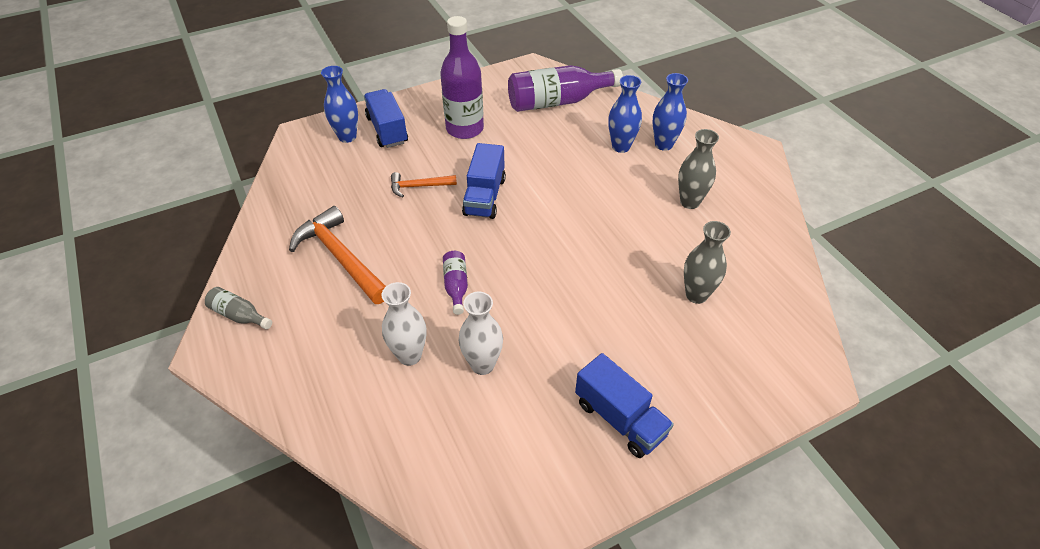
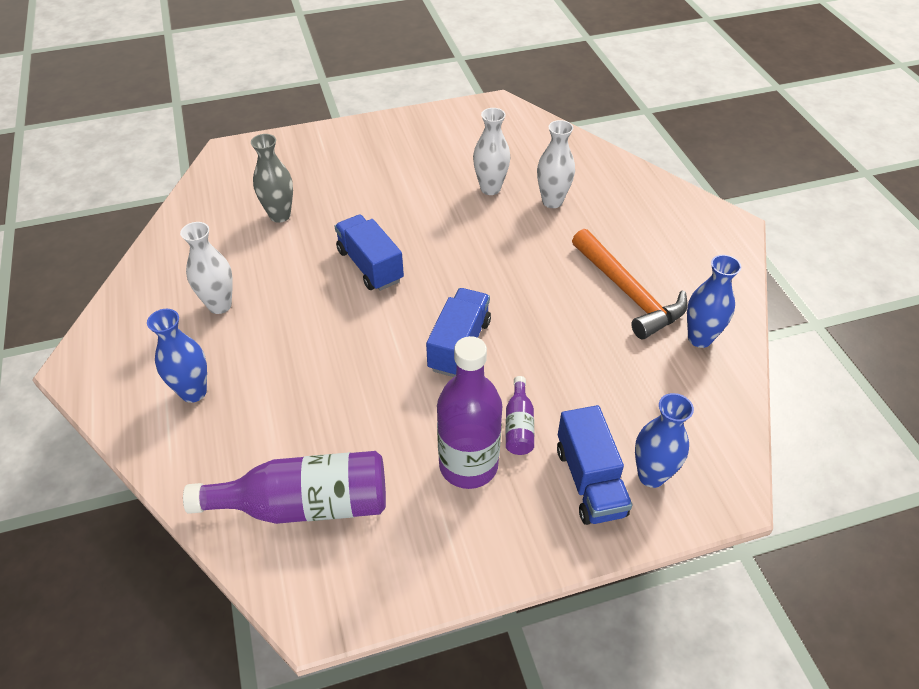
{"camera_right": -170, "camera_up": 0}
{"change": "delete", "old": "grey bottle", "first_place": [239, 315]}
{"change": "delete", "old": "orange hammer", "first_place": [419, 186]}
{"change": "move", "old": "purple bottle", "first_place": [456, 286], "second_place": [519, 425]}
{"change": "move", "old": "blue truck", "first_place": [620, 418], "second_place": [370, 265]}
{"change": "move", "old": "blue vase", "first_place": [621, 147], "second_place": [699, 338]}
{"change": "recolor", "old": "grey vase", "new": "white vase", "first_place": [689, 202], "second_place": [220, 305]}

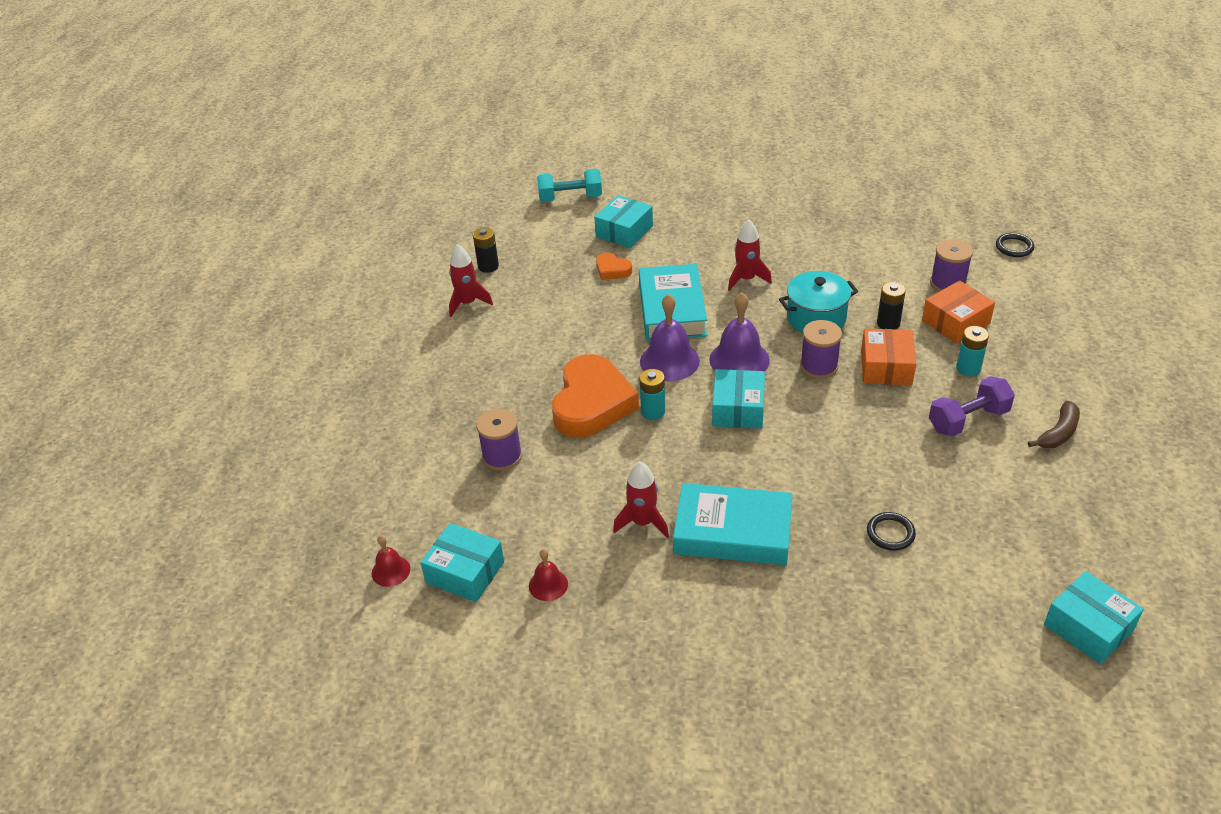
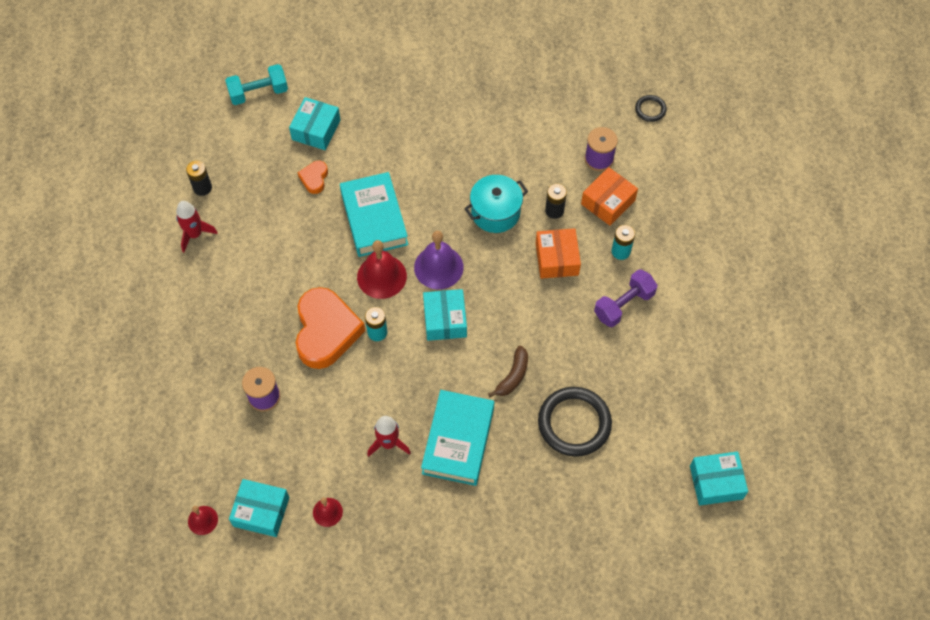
{"camera_right": -15, "camera_up": 20}
{"change": "rotate", "old": "orange heart", "first_place": [612, 270], "second_place": [314, 178], "degrees": 75}
{"change": "recolor", "old": "purple bell", "new": "red bell", "first_place": [669, 361], "second_place": [381, 276]}
{"change": "rotate", "old": "turquoise book", "first_place": [733, 531], "second_place": [458, 440], "degrees": -75}
{"change": "delete", "old": "red rocket", "first_place": [746, 279]}
{"change": "delete", "old": "purple spool", "first_place": [819, 366]}
{"change": "resize", "old": "black ring", "first_place": [890, 533], "second_place": [574, 423], "factor": 2.06}
{"change": "move", "old": "brown banana", "first_place": [1058, 433], "second_place": [513, 376]}
{"change": "rotate", "old": "turquoise box", "first_place": [1088, 627], "second_place": [716, 482], "degrees": -45}

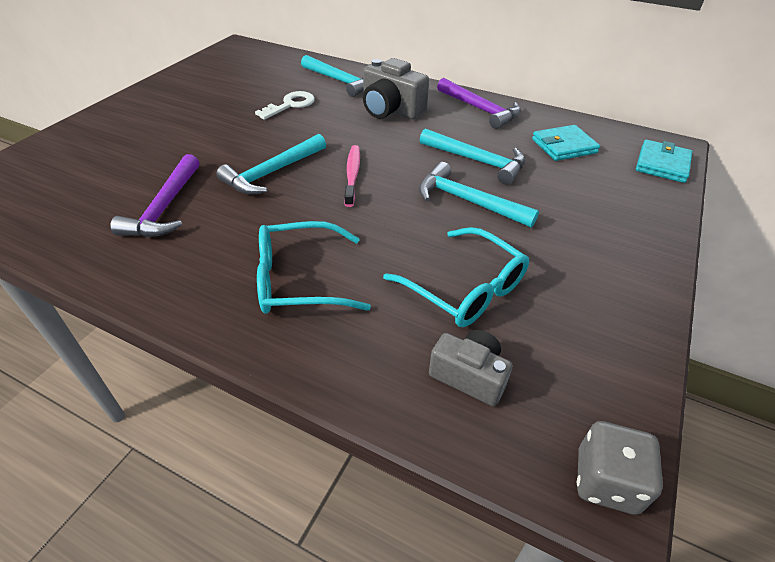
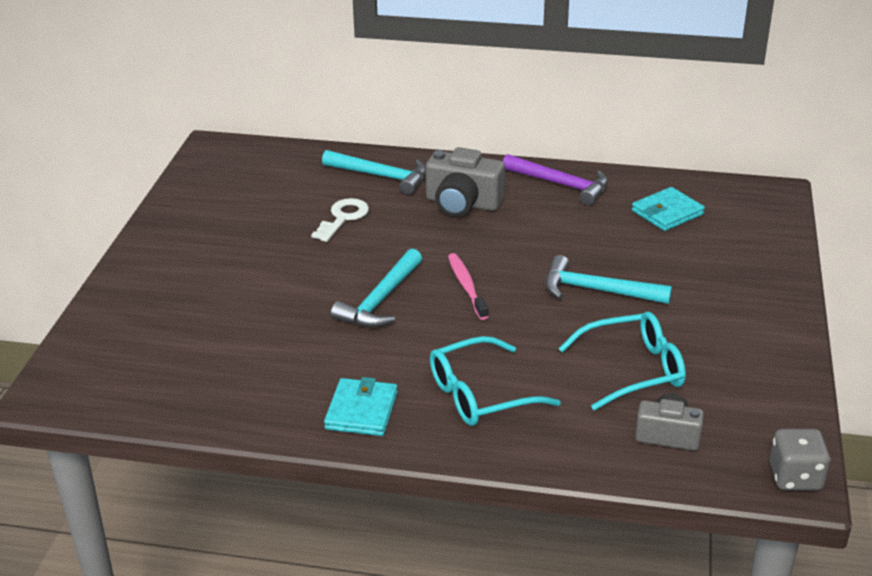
{"camera_right": -15, "camera_up": -10}
{"change": "delete", "old": "purple hammer", "first_place": [165, 207]}
{"change": "rotate", "old": "turquoise glasses", "first_place": [464, 288], "second_place": [632, 370], "degrees": -45}
{"change": "delete", "old": "turquoise hammer", "first_place": [477, 161]}
{"change": "move", "old": "turquoise wallet", "first_place": [662, 164], "second_place": [361, 411]}

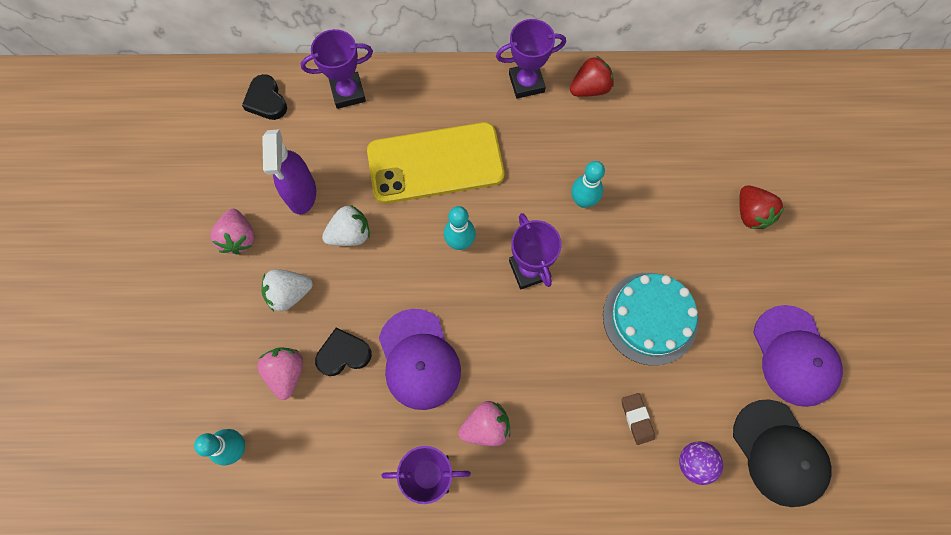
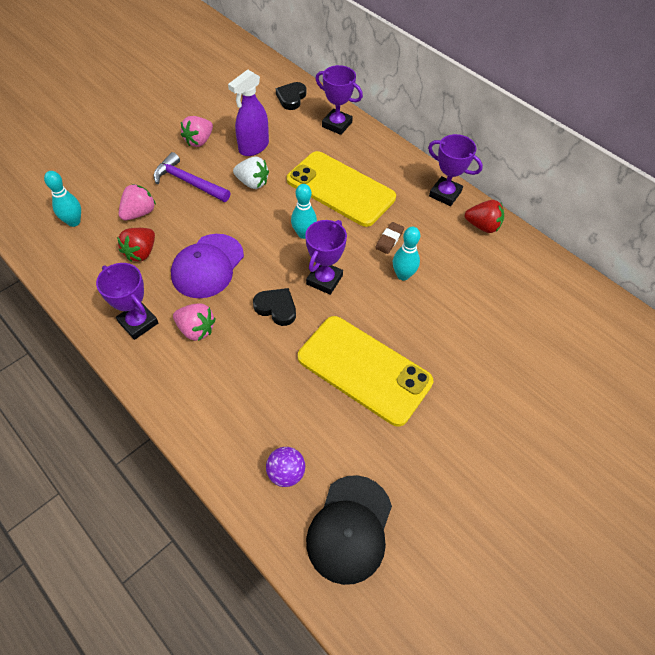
{"camera_right": 45, "camera_up": -15}
{"change": "replace", "old": "white strawberry", "new": "purple hammer", "first_place": [289, 293], "second_place": [188, 182]}
{"change": "move", "old": "black heart", "first_place": [343, 354], "second_place": [276, 308]}
{"change": "replace", "old": "turquoise cake", "new": "yellow phone", "first_place": [650, 318], "second_place": [364, 369]}
{"change": "move", "old": "brown eraser", "first_place": [637, 419], "second_place": [389, 239]}
{"change": "move", "old": "red strawberry", "first_place": [751, 214], "second_place": [141, 252]}
{"change": "delete", "old": "purple cap", "first_place": [794, 356]}

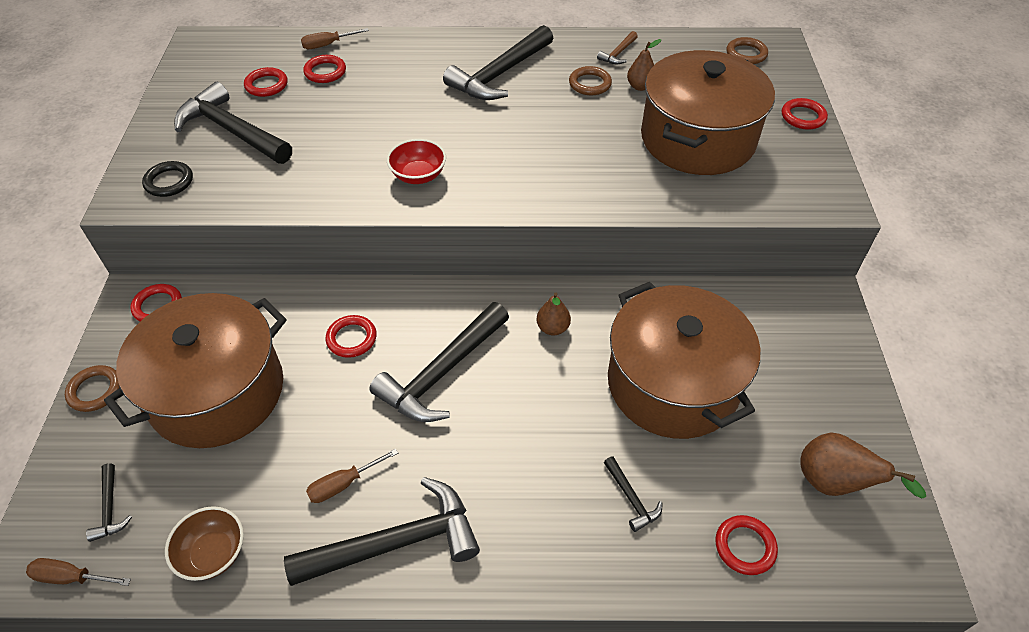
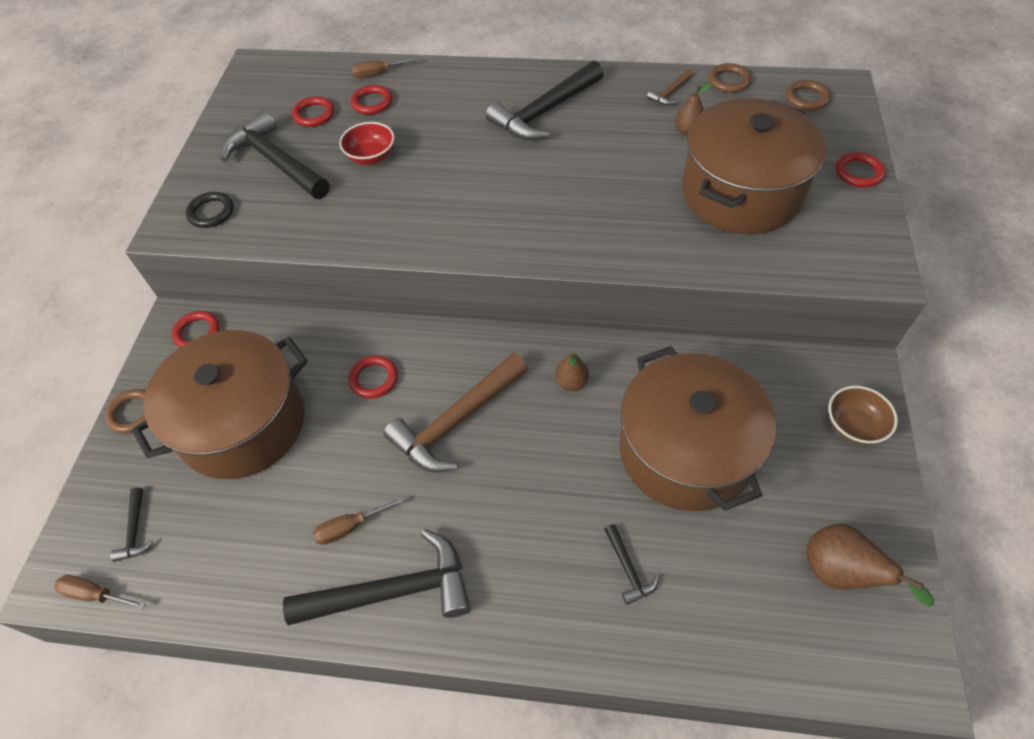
{"camera_right": 10, "camera_up": 5}
{"change": "move", "old": "brown bowl", "first_place": [213, 553], "second_place": [853, 426]}
{"change": "recolor", "old": "black hammer", "new": "brown hammer", "first_place": [442, 373], "second_place": [456, 421]}
{"change": "move", "old": "red bowl", "first_place": [418, 175], "second_place": [371, 157]}
{"change": "move", "old": "brown ring", "first_place": [590, 84], "second_place": [728, 81]}
{"change": "delete", "old": "red ring", "first_place": [745, 546]}

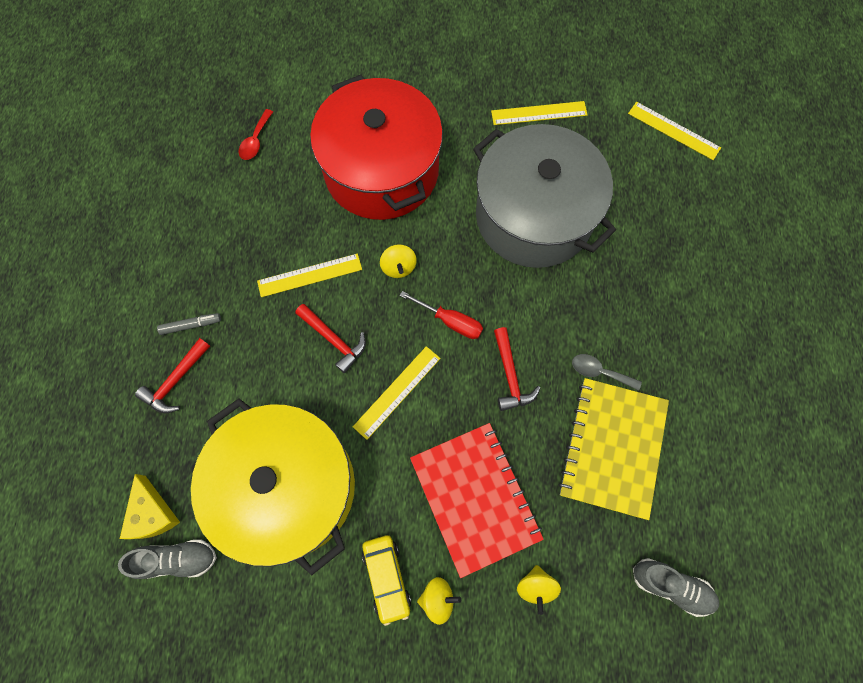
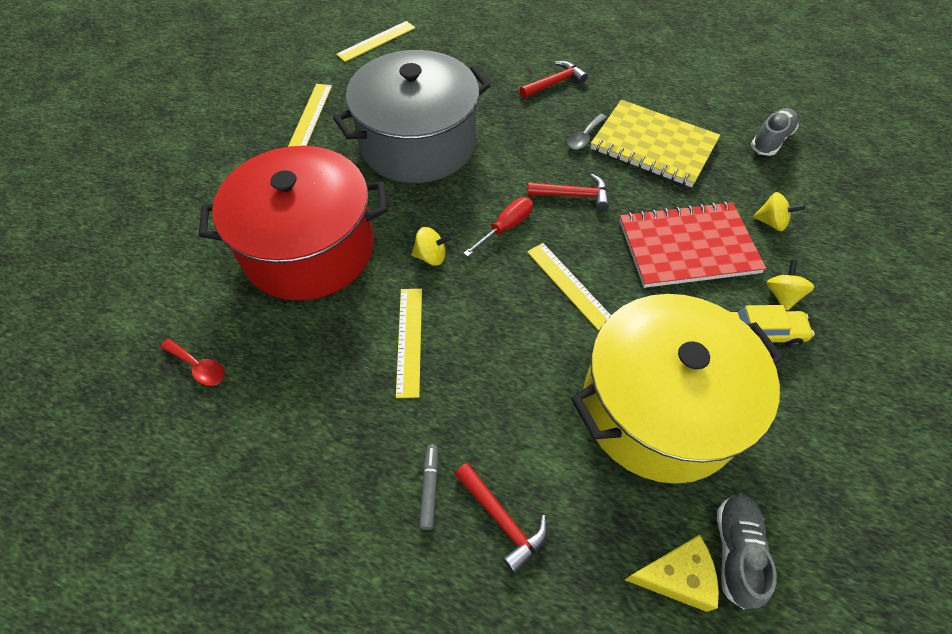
{"camera_right": -75, "camera_up": -15}
{"change": "move", "old": "red hammer", "first_place": [334, 340], "second_place": [554, 83]}

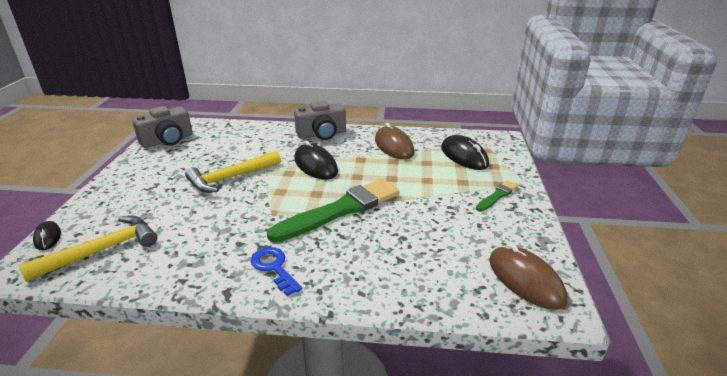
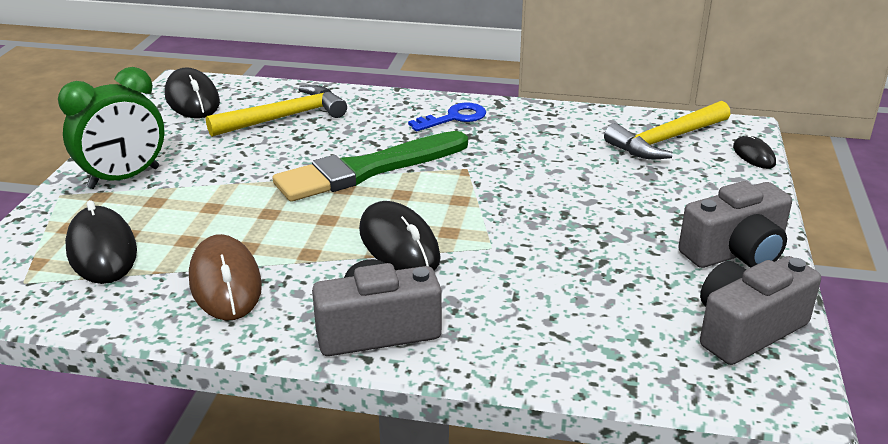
{"camera_right": -175, "camera_up": 0}
{"change": "move", "old": "yellow hammer", "first_place": [231, 177], "second_place": [284, 117]}
{"change": "rotate", "old": "blue key", "first_place": [274, 268], "second_place": [454, 118], "degrees": -90}
{"change": "replace", "old": "green brush", "new": "green clock", "first_place": [497, 195], "second_place": [124, 178]}
{"change": "recolor", "old": "brown mouse", "new": "black mouse", "first_place": [525, 280], "second_place": [192, 99]}
{"change": "insert", "new": "grey camera", "second_place": [735, 252]}

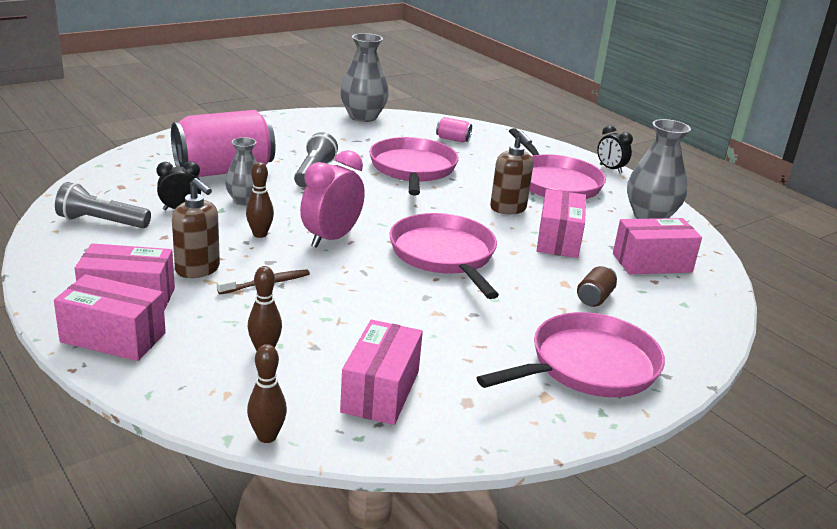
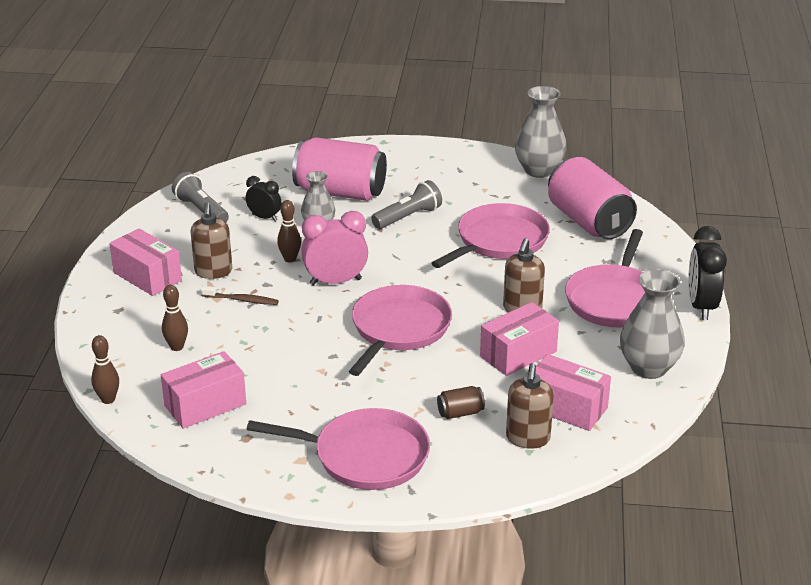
{"camera_right": 45, "camera_up": 5}
{"change": "delete", "old": "pink box", "first_place": [113, 337]}
{"change": "resize", "old": "pink can", "first_place": [453, 139], "second_place": [588, 221], "factor": 2.47}
{"change": "resize", "old": "black clock", "first_place": [610, 169], "second_place": [701, 306], "factor": 1.66}
{"change": "insert", "new": "brown soap dispenser", "second_place": [528, 438]}

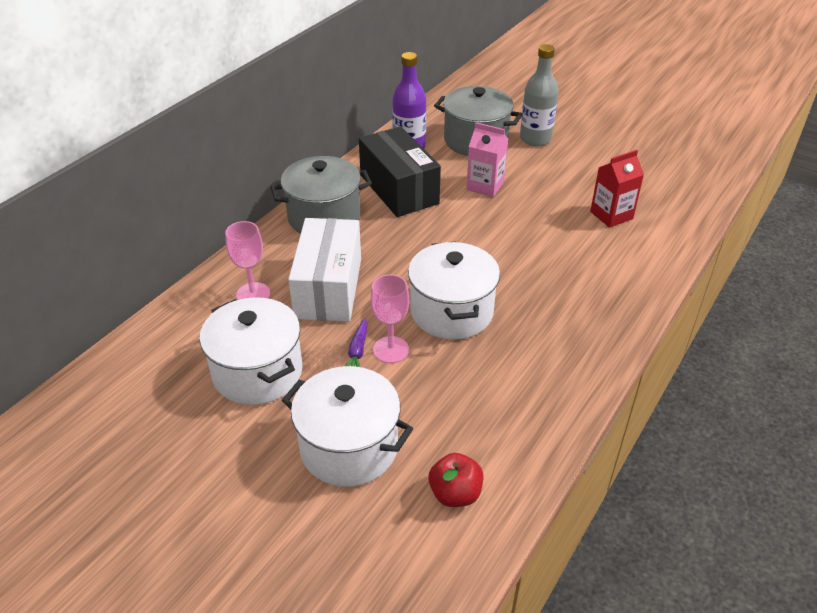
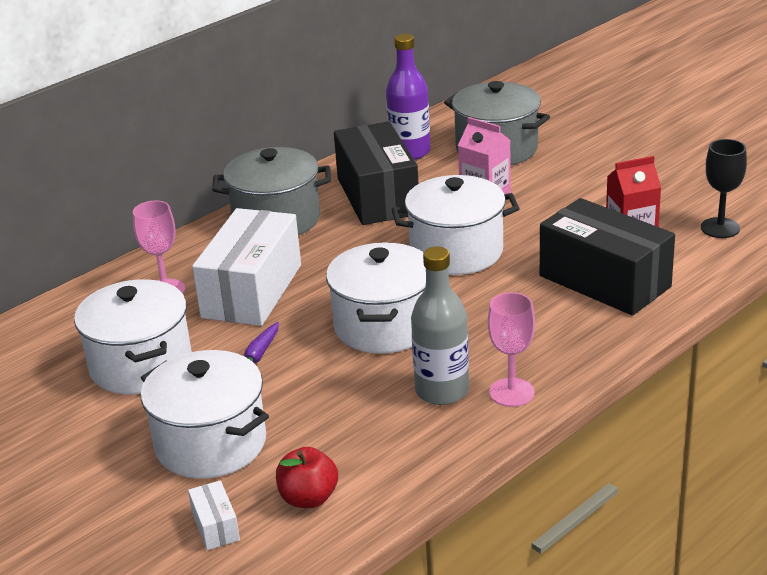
{"camera_right": 15, "camera_up": -10}
{"change": "move", "old": "pink goblet", "first_place": [391, 350], "second_place": [511, 392]}
{"change": "move", "old": "grey bottle", "first_place": [535, 139], "second_place": [442, 391]}
{"change": "insert", "new": "white box", "second_place": [215, 526]}
{"change": "insert", "new": "white pot", "second_place": [456, 252]}
{"change": "insert", "new": "black box", "second_place": [604, 281]}
{"change": "insert", "new": "black goblet", "second_place": [720, 228]}

